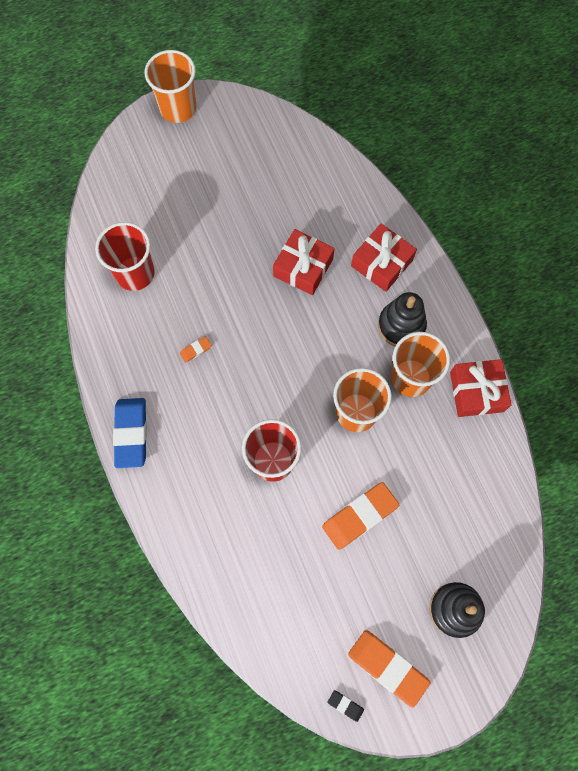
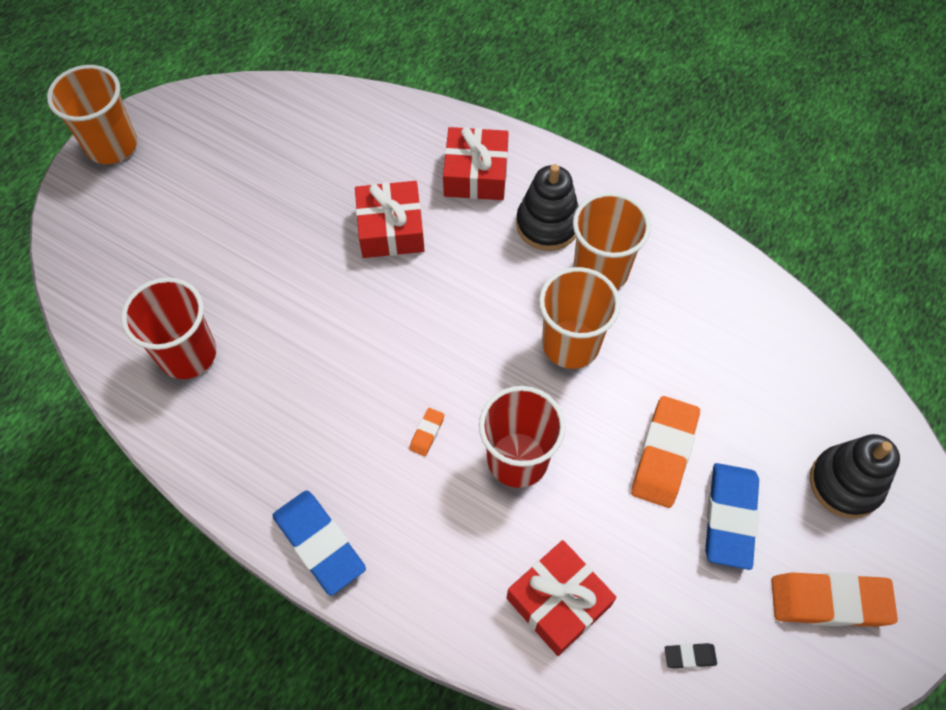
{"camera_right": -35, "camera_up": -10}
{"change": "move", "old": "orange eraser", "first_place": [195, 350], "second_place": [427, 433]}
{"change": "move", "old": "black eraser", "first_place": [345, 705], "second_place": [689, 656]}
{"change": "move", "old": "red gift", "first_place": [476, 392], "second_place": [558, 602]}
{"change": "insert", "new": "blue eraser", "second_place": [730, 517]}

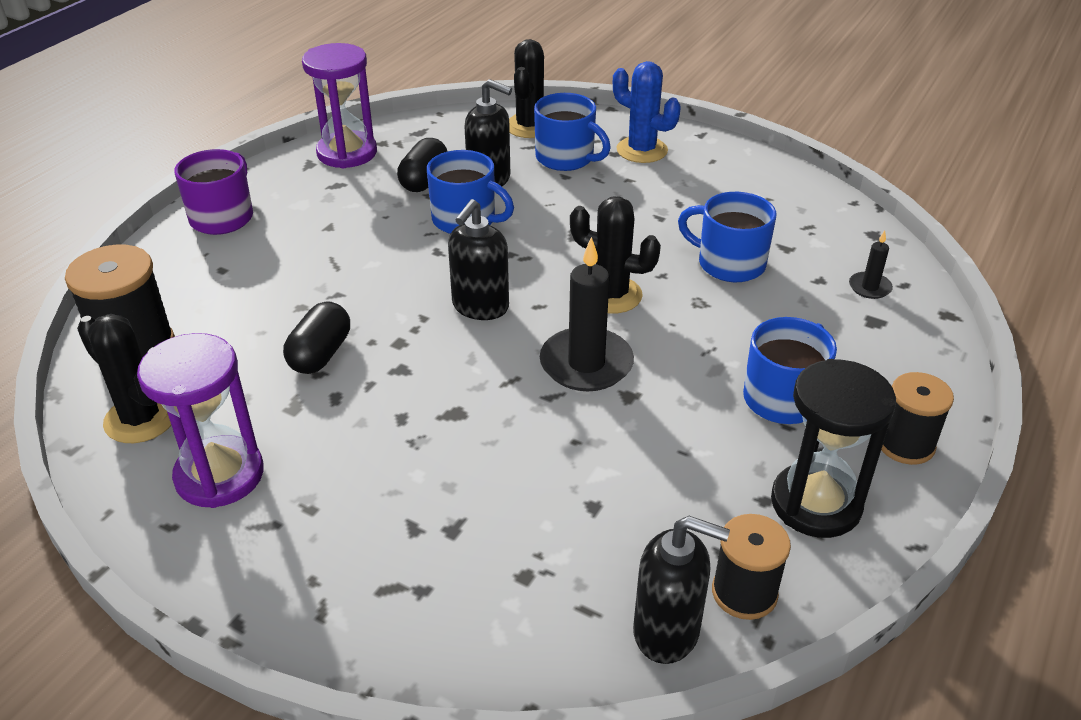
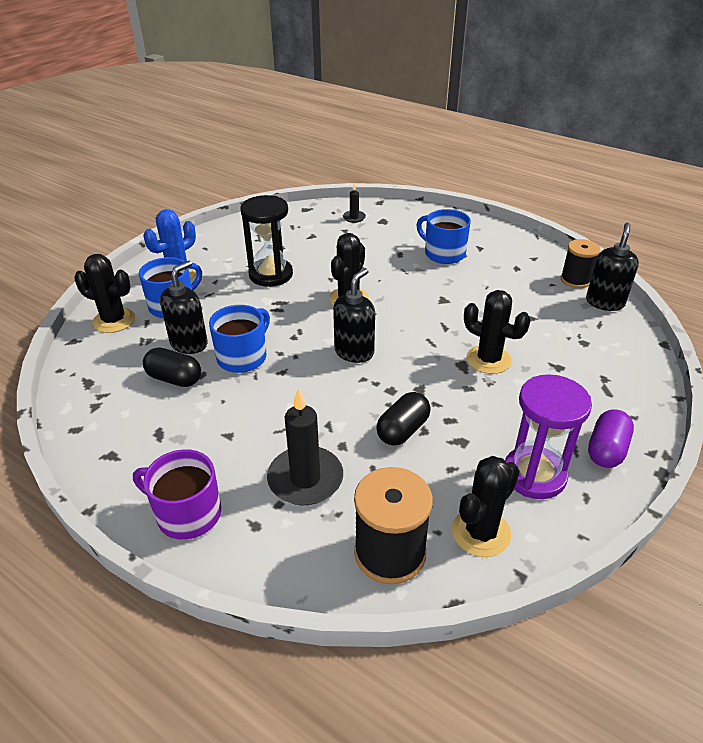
{"camera_right": -85, "camera_up": 0}
{"change": "rotate", "old": "black capsule", "first_place": [320, 354], "second_place": [402, 430], "degrees": -75}
{"change": "delete", "old": "purple hourglass", "first_place": [347, 153]}
{"change": "rotate", "old": "black soap dispenser", "first_place": [480, 307], "second_place": [354, 352], "degrees": -90}
{"change": "move", "old": "black candle", "first_place": [586, 364], "second_place": [305, 479]}
{"change": "delete", "old": "blue mug", "first_place": [729, 263]}
{"change": "move", "old": "black hourglass", "first_place": [816, 504], "second_place": [271, 275]}
{"change": "delete", "old": "black spool", "first_place": [905, 444]}
{"change": "insert", "new": "black cactus", "second_place": [488, 359]}
{"change": "insert", "new": "purple capsule", "second_place": [606, 450]}

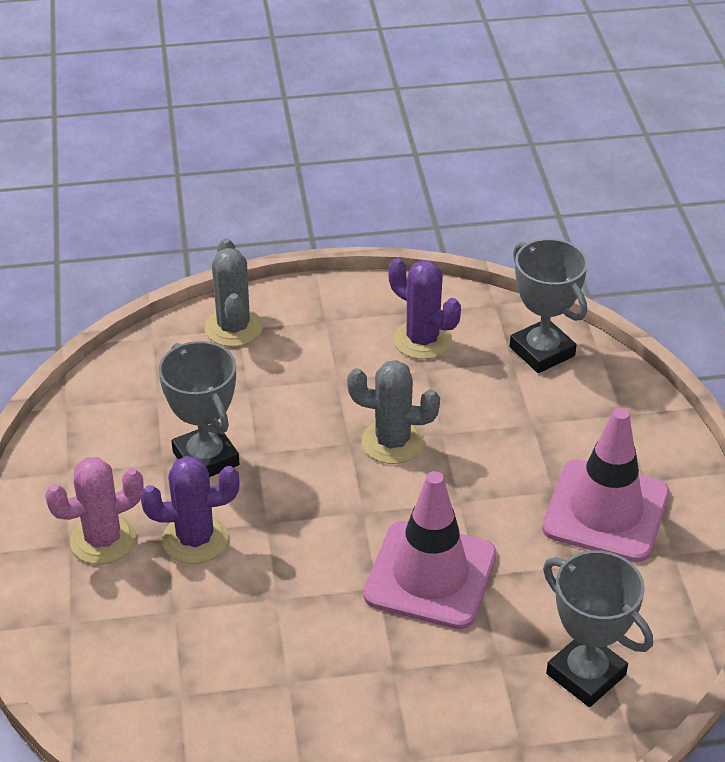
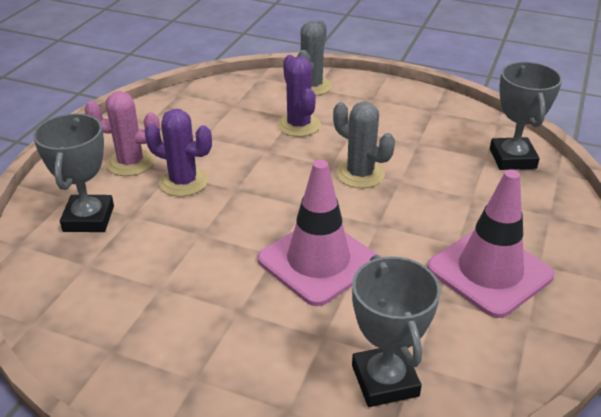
{"camera_right": 30, "camera_up": -5}
{"change": "move", "old": "grey trophy", "first_place": [206, 458], "second_place": [88, 219]}
{"change": "move", "old": "purple cactus", "first_place": [422, 340], "second_place": [299, 125]}

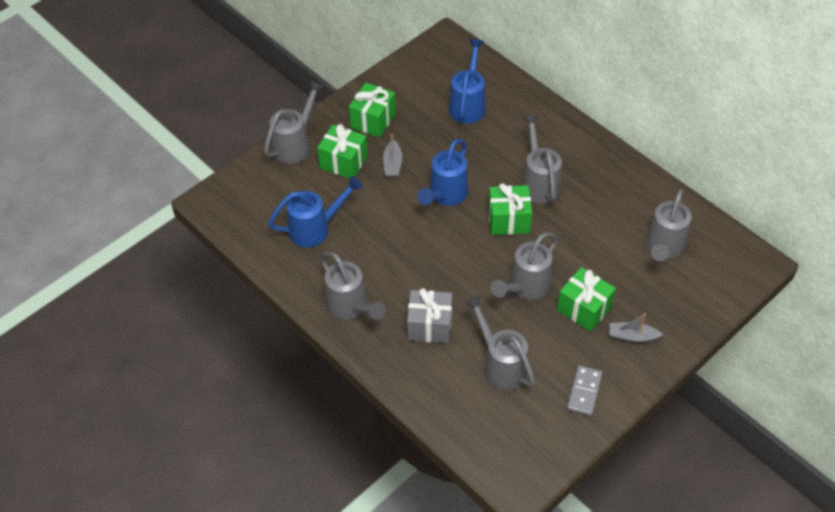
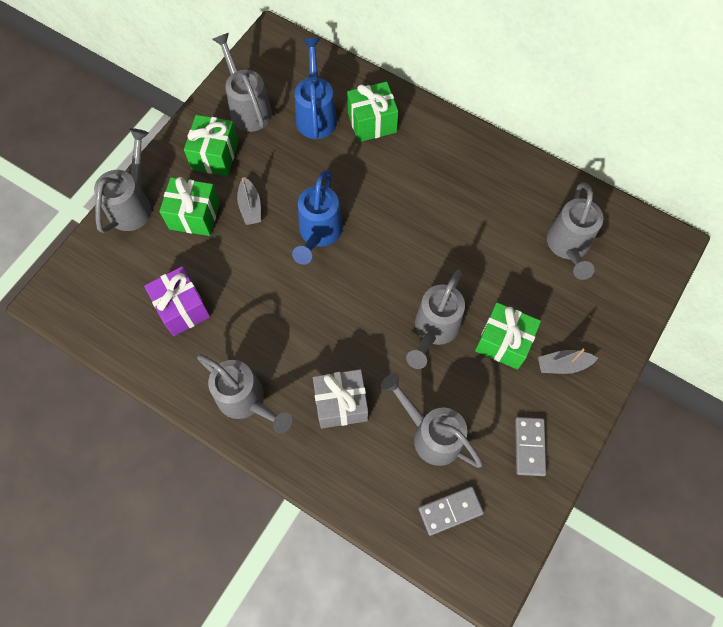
{"camera_right": -15, "camera_up": 15}
{"change": "replace", "old": "blue watering can", "new": "purple gift", "first_place": [315, 229], "second_place": [182, 308]}
{"change": "move", "old": "green gift", "first_place": [508, 220], "second_place": [372, 122]}
{"change": "move", "old": "grey watering can", "first_place": [539, 182], "second_place": [248, 108]}
{"change": "insert", "new": "grey domino", "second_place": [450, 511]}

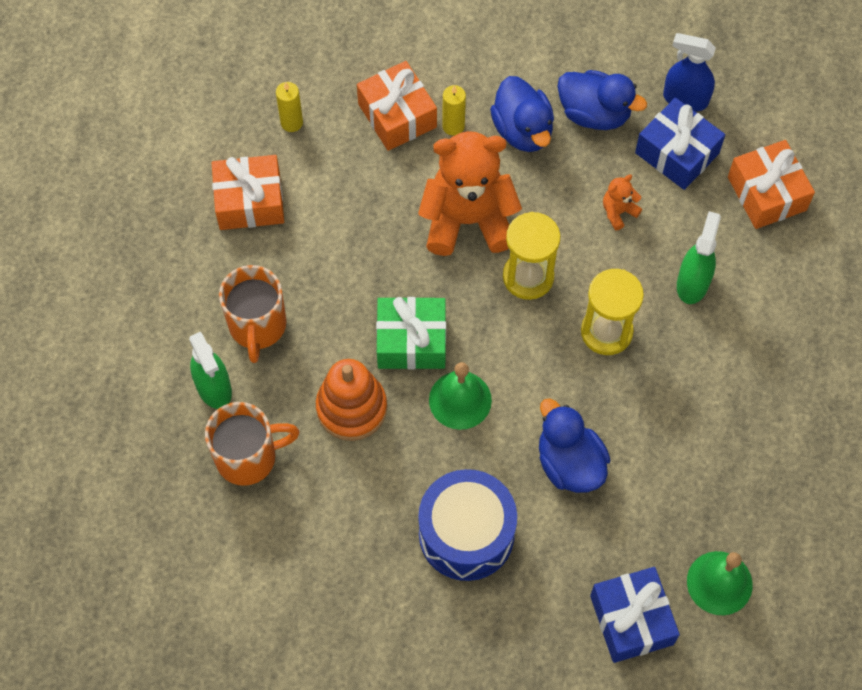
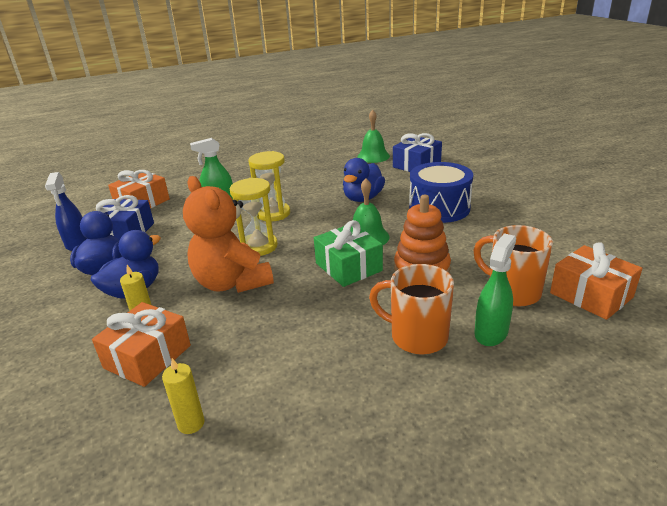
{"camera_right": -120, "camera_up": -35}
{"change": "move", "old": "orange gift", "first_place": [250, 201], "second_place": [591, 295]}
{"change": "rotate", "old": "orange mug", "first_place": [257, 326], "second_place": [417, 337], "degrees": -120}
{"change": "delete", "old": "orange teddy bear", "first_place": [618, 212]}

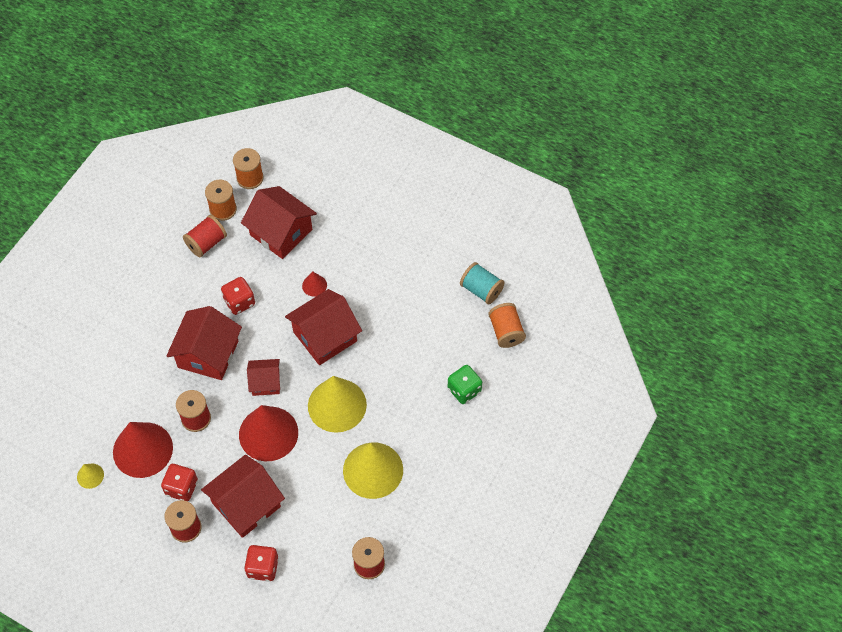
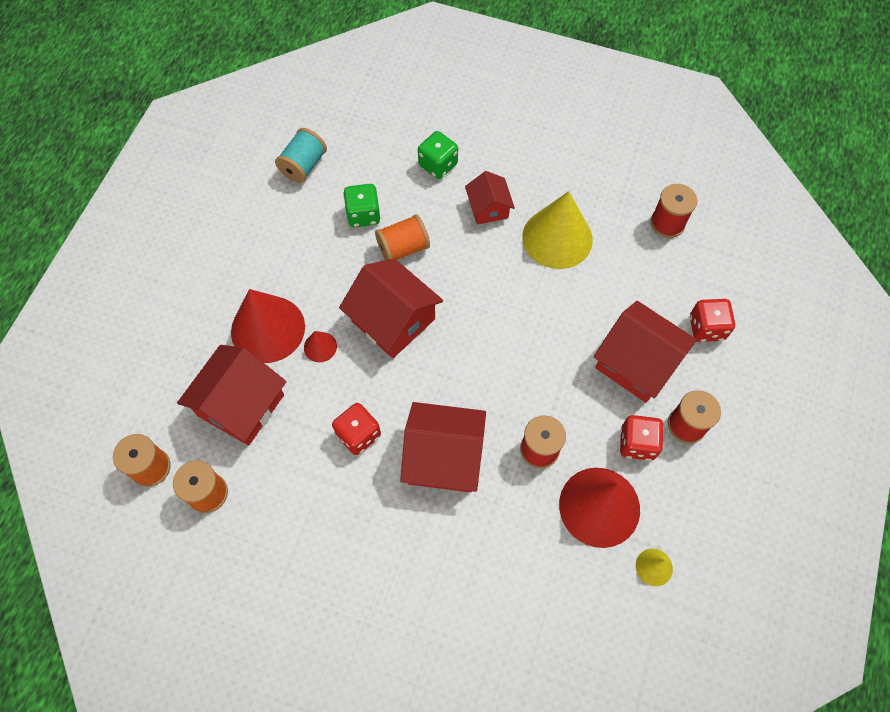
{"camera_right": -100, "camera_up": 5}
{"change": "delete", "old": "red spool", "first_place": [206, 243]}
{"change": "move", "old": "red cone", "first_place": [268, 433], "second_place": [268, 329]}
{"change": "move", "old": "red house", "first_place": [266, 382], "second_place": [488, 208]}
{"change": "delete", "old": "yellow cone", "first_place": [337, 405]}
{"change": "move", "old": "orange spool", "first_place": [506, 332], "second_place": [403, 248]}
{"change": "insert", "new": "green dice", "second_place": [363, 215]}

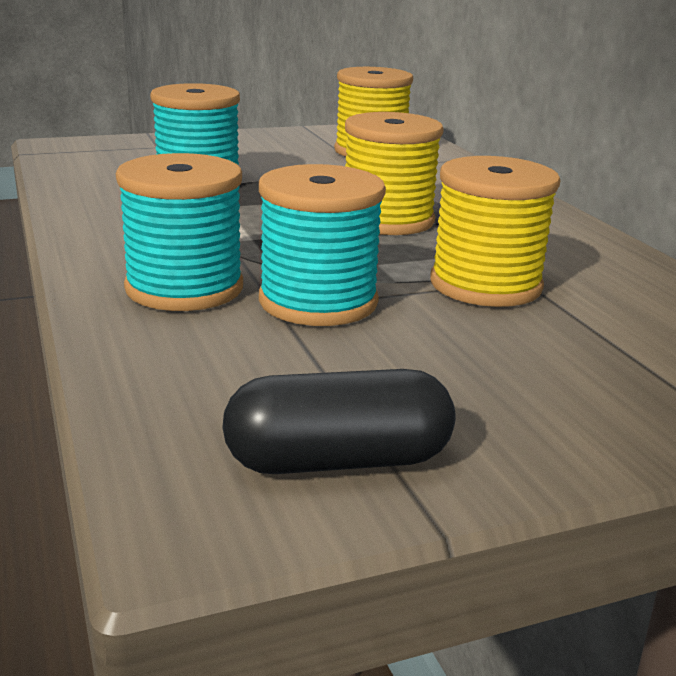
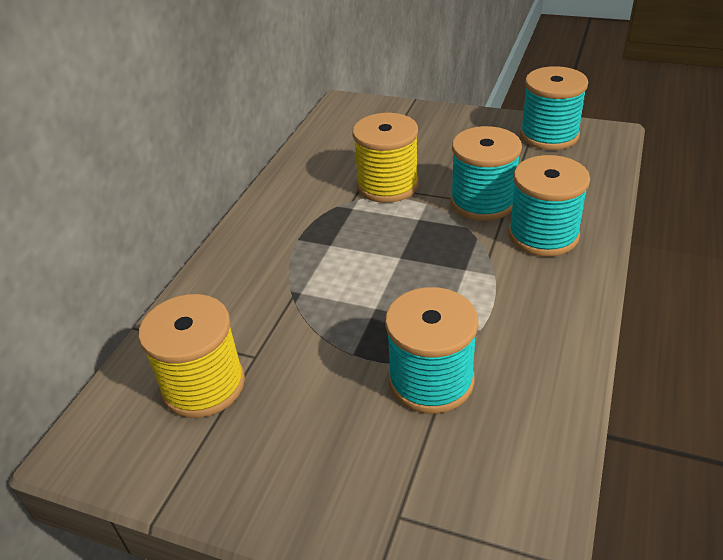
{"camera_right": -135, "camera_up": 15}
{"change": "replace", "old": "black capsule", "new": "turquoise spool", "first_place": [338, 460], "second_place": [549, 135]}
{"change": "delete", "old": "yellow spool", "first_place": [387, 220]}

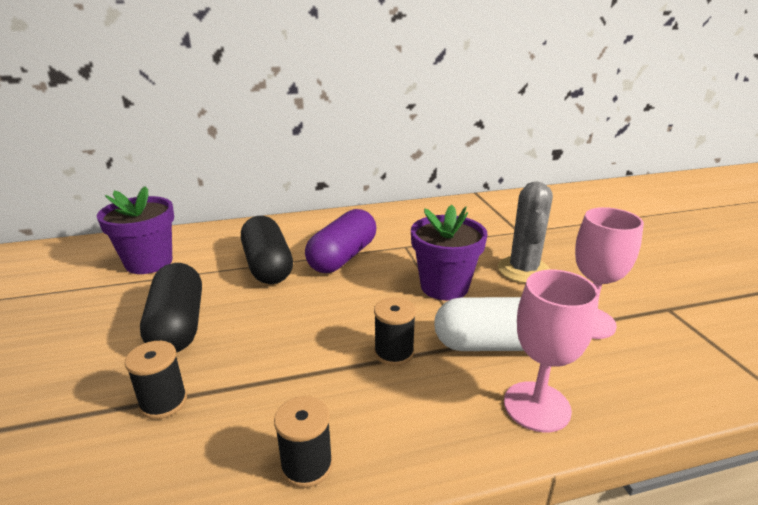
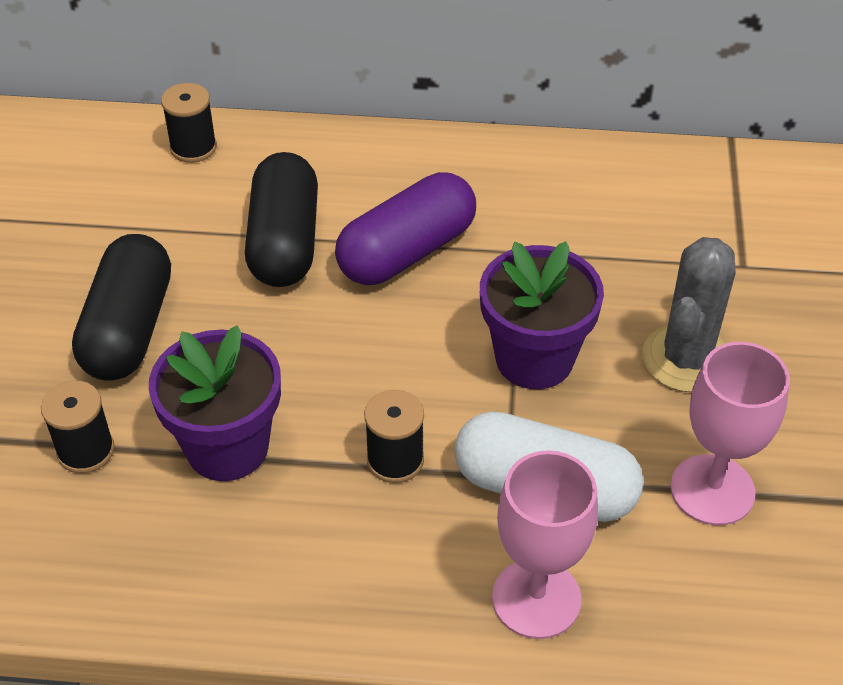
{"camera_right": 20, "camera_up": 20}
{"change": "move", "old": "purple flower pot", "first_place": [149, 262], "second_place": [227, 447]}
{"change": "move", "old": "black spool", "first_place": [307, 465], "second_place": [193, 147]}

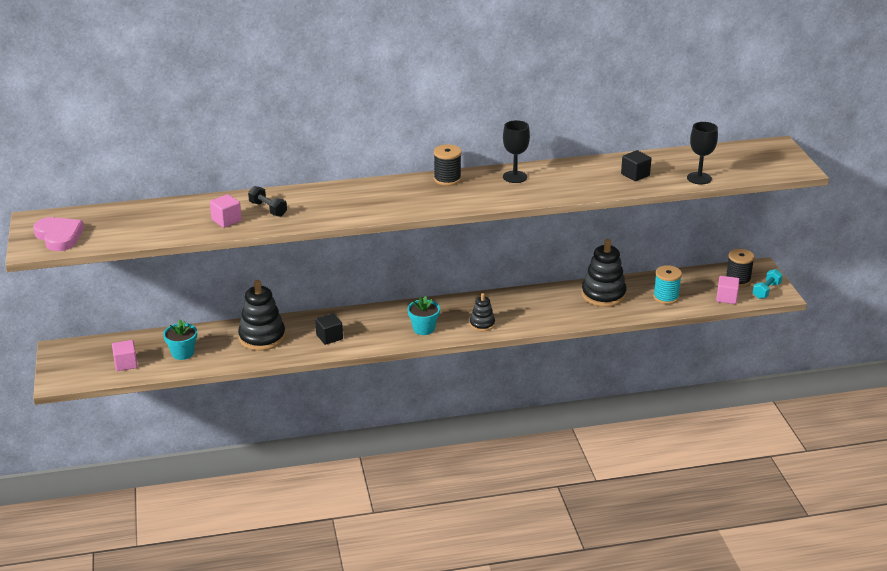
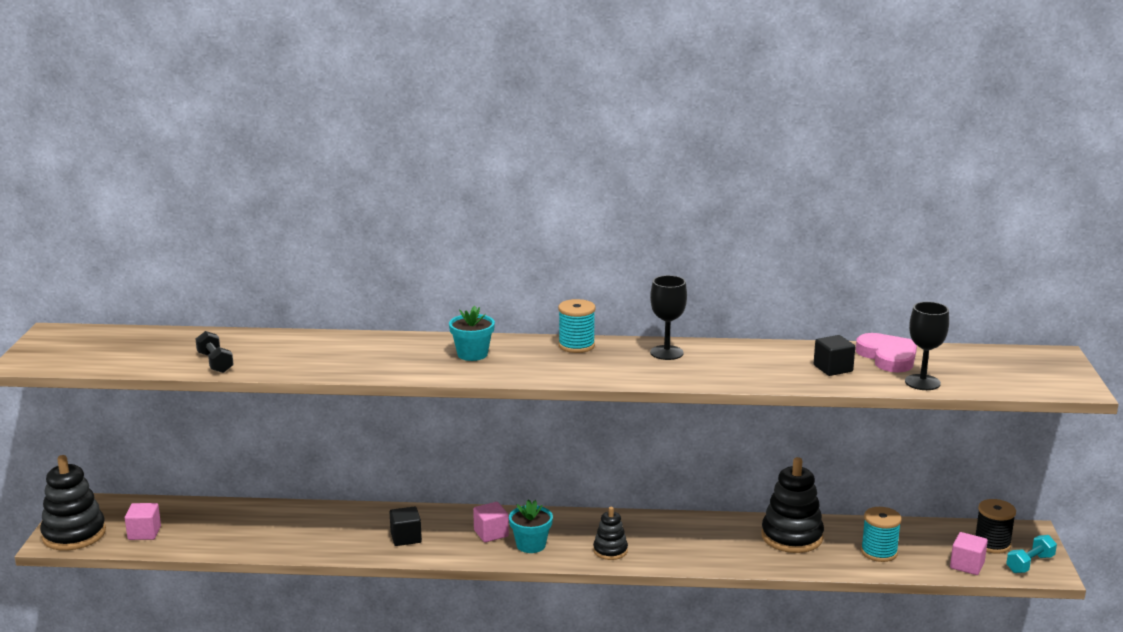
{"camera_right": 15, "camera_up": -10}
{"change": "move", "old": "pink heart", "first_place": [59, 236], "second_place": [888, 357]}
{"change": "move", "old": "turquoise flower pot", "first_place": [182, 353], "second_place": [472, 354]}
{"change": "move", "old": "pink cube", "first_place": [226, 220], "second_place": [491, 533]}
{"change": "move", "old": "black stacking toy", "first_place": [262, 337], "second_place": [74, 534]}
{"change": "move", "old": "black dumbbell", "first_place": [268, 209], "second_place": [215, 363]}
{"change": "recolor", "old": "black spool", "new": "turquoise spool", "first_place": [447, 179], "second_place": [576, 345]}

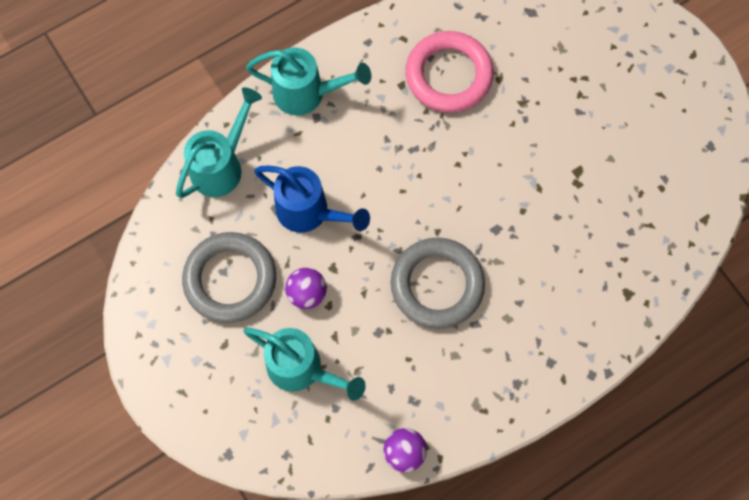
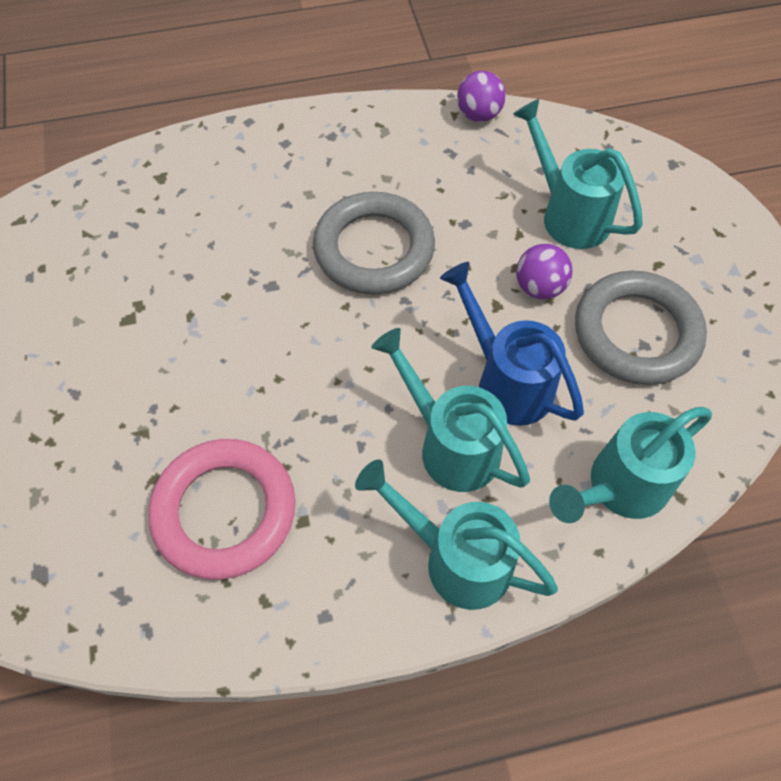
{"camera_right": -160, "camera_up": -10}
{"change": "insert", "new": "turquoise watering can", "second_place": [451, 445]}

